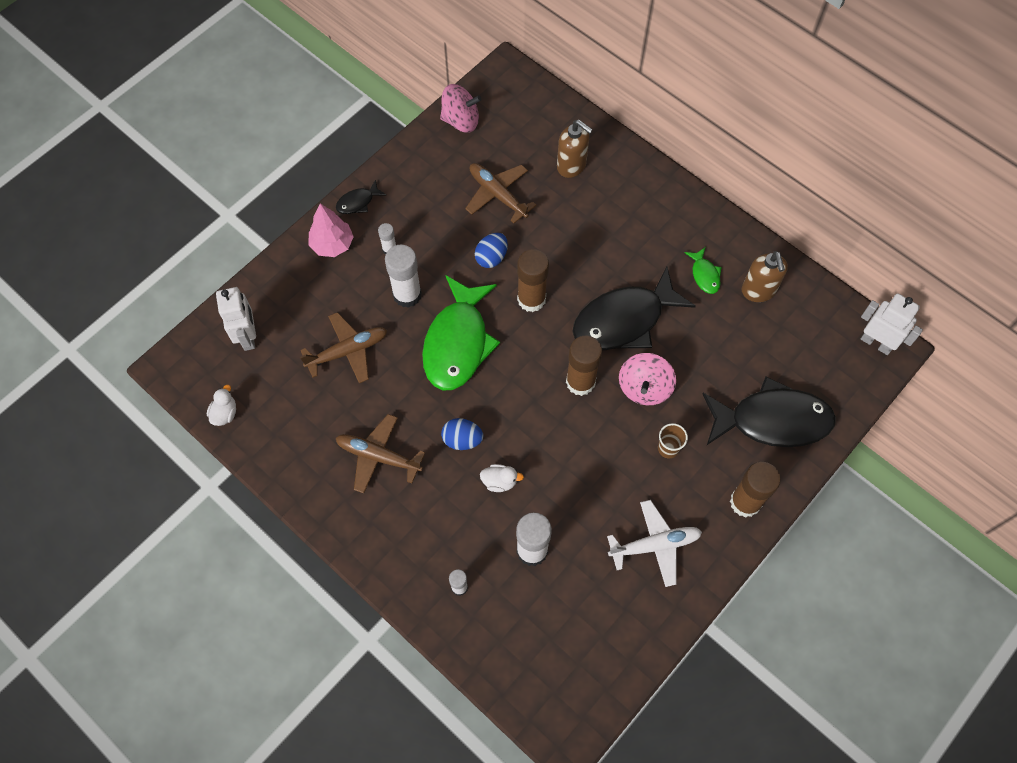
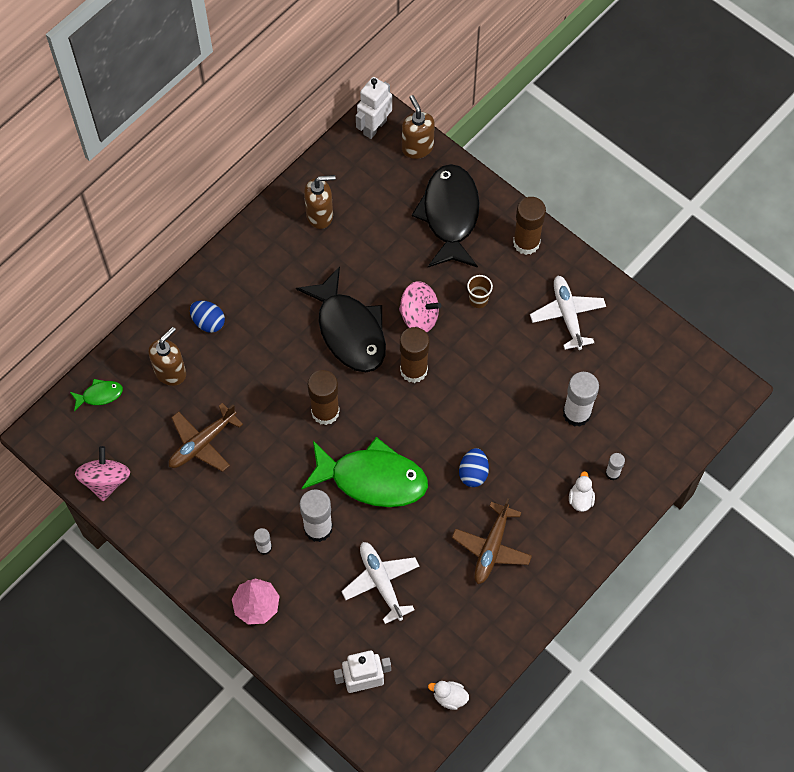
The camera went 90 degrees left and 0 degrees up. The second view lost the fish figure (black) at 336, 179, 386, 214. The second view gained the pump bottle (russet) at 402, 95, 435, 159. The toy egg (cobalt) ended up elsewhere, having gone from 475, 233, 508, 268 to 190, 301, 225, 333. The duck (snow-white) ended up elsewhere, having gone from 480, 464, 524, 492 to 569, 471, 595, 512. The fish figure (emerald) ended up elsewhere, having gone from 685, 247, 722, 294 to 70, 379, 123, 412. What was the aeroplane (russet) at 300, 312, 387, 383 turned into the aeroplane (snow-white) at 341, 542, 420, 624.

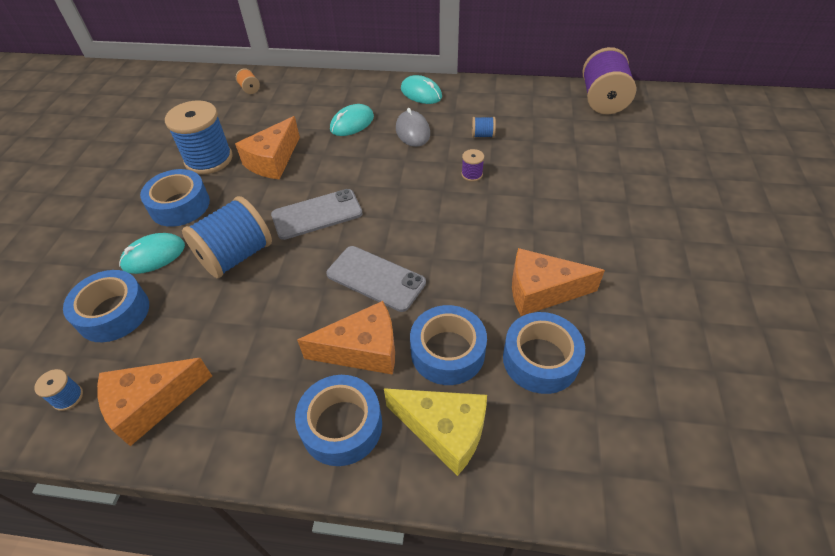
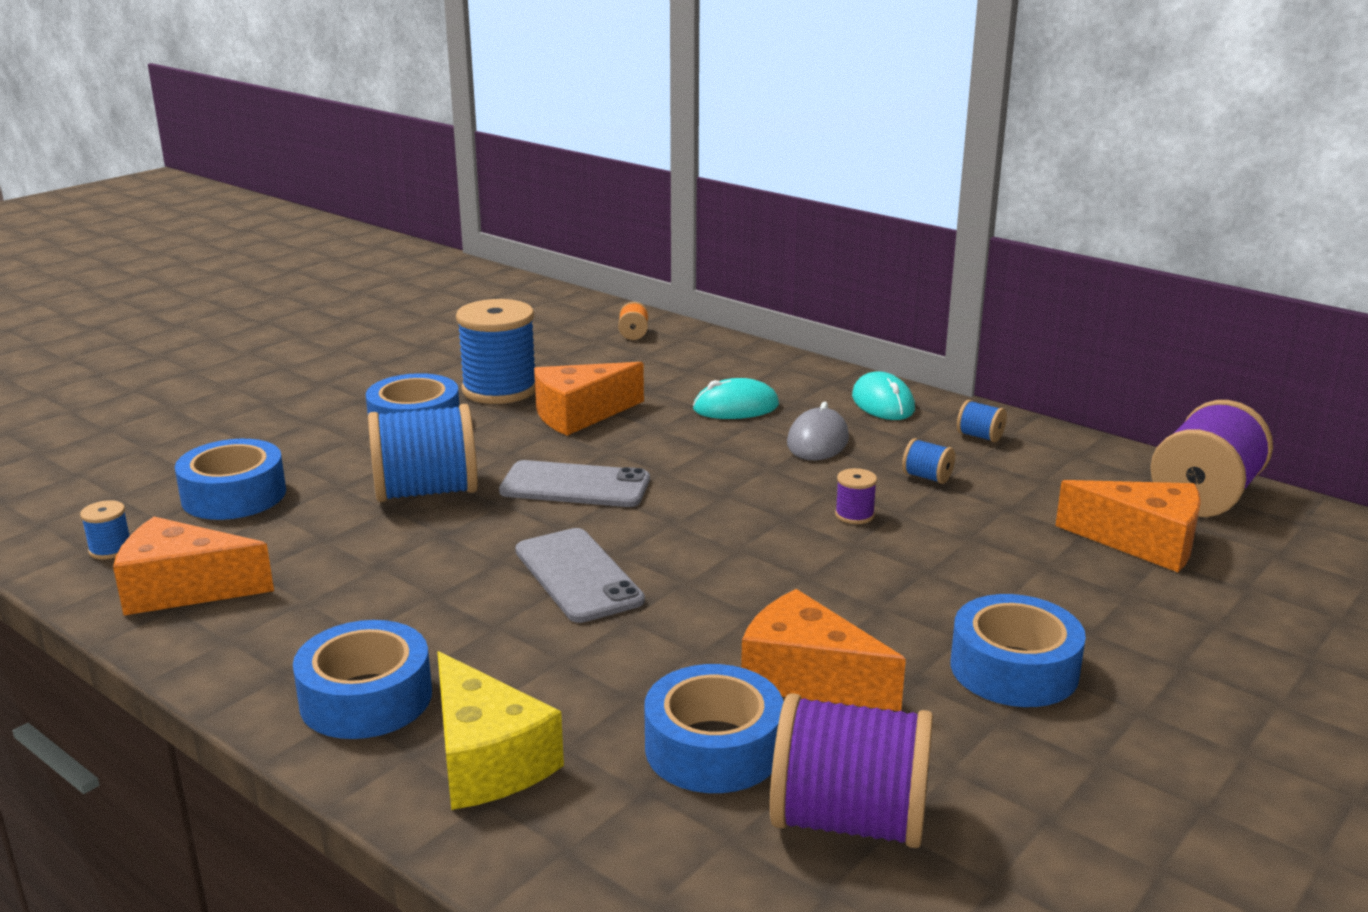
The camera went 30 degrees right and 25 degrees down. The second view lost the computer mouse (teal) at 119, 233, 185, 274. The second view gained the bobbin (purple) at 770, 693, 933, 848. The second view gained the bobbin (cobalt) at 957, 400, 1007, 442. The piece of cheese (orange) ended up elsewhere, having gone from 297, 301, 395, 375 to 1055, 480, 1201, 572. The tape (cobalt) ended up elsewhere, having gone from 410, 305, 487, 385 to 951, 594, 1086, 707.

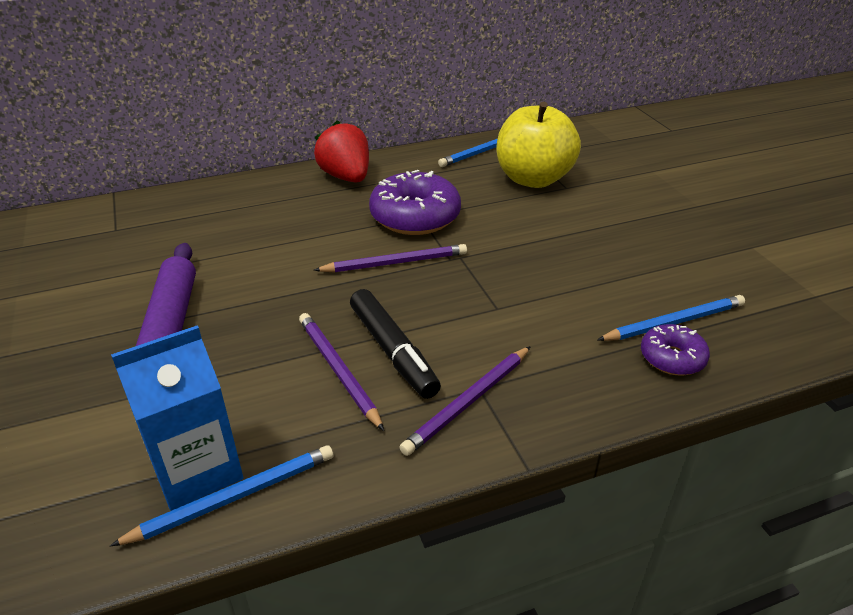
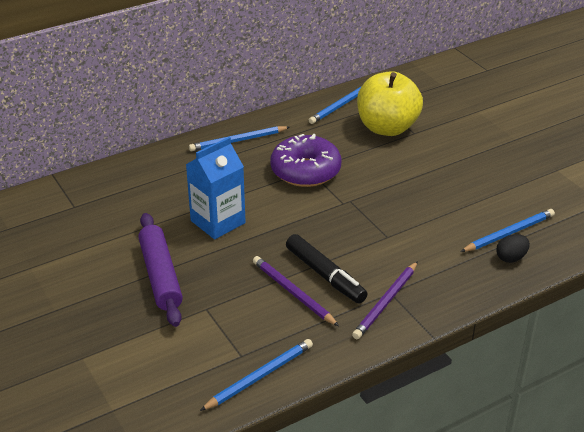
The camera went 10 degrees left and 0 degrees up. The second view lost the pencil (purple) at 314, 244, 467, 272. The juice carton (cobalt) ended up elsewhere, having gone from 111, 325, 243, 511 to 186, 137, 246, 239. Where the berry (red) stood at 314, 120, 369, 182, the pencil (cobalt) came to stand at 189, 126, 290, 151. Where the doughnut (purple) stood at 641, 324, 710, 375, the toy egg (black) came to stand at 496, 234, 530, 263.

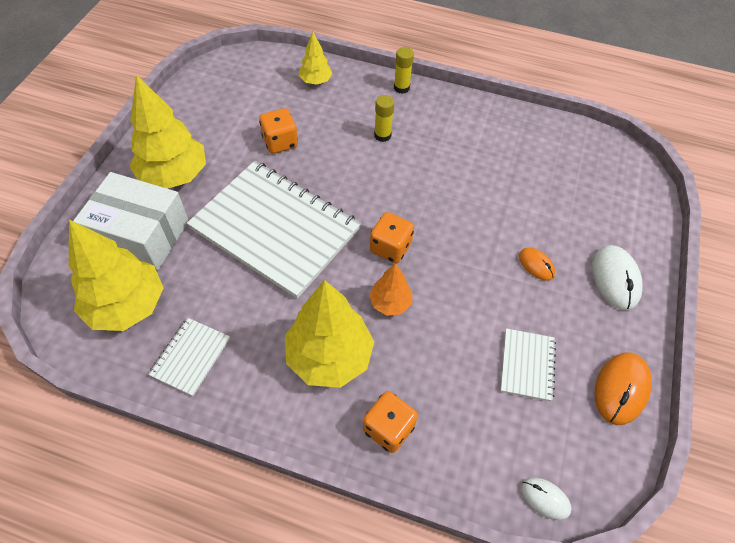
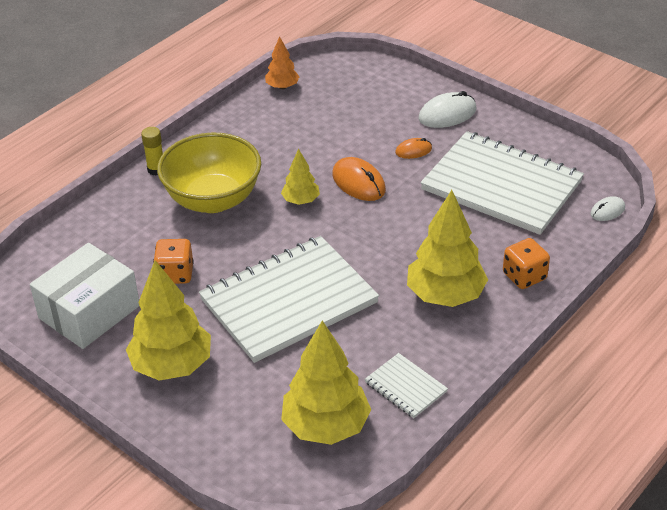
The camera went 65 degrees left and 15 degrees down. The second view lost the die (orange) at 370, 212, 414, 263. The box (snow-white) ended up elsewhere, having gone from 73, 172, 189, 271 to 30, 243, 139, 349. The tree (yellow) ended up elsewhere, having gone from 299, 32, 332, 85 to 281, 148, 320, 205. The tree (orange) ended up elsewhere, having gone from 369, 263, 412, 316 to 265, 36, 300, 89. The computer mouse (orange) ended up elsewhere, having gone from 595, 352, 652, 425 to 332, 157, 386, 201. Where the stick of glue (yellow) stood at 374, 95, 394, 142, the deep dish (yellow) came to stand at 157, 133, 261, 213. The computer mouse (snow-white) at 592, 245, 643, 310 ended up facing another way, 45 degrees counterclockwise from before. The size of the notebook (snow-white) at 500, 328, 556, 401 changed by a factor of 2.30.

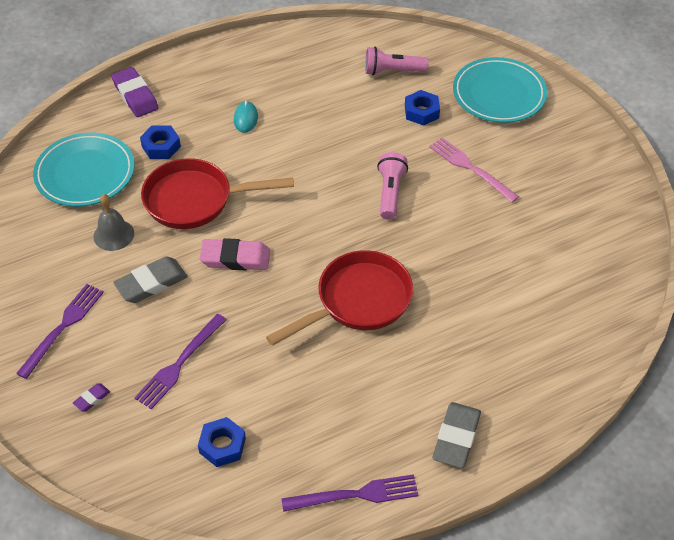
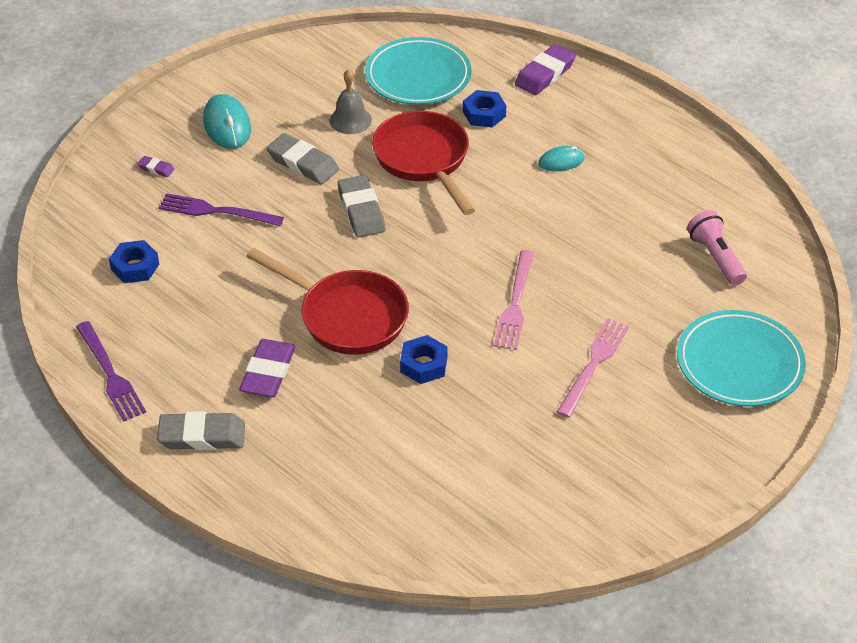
The camera went 70 degrees right and 5 degrees down. The second view gained the pencil eraser (purple) at 239, 339, 296, 397. The nut (cobalt) ended up elsewhere, having gone from 405, 90, 440, 126 to 400, 335, 448, 384. Where the dinner fork (purple) stood at 16, 284, 104, 379, the computer mouse (teal) came to stand at 203, 94, 251, 149. Where the torch (pink) stood at 377, 152, 408, 220, the dinner fork (pink) came to stand at 494, 250, 534, 350. What was the pencil eraser (pink) at 200, 238, 270, 270 turned into the pencil eraser (gray) at 338, 175, 385, 237.

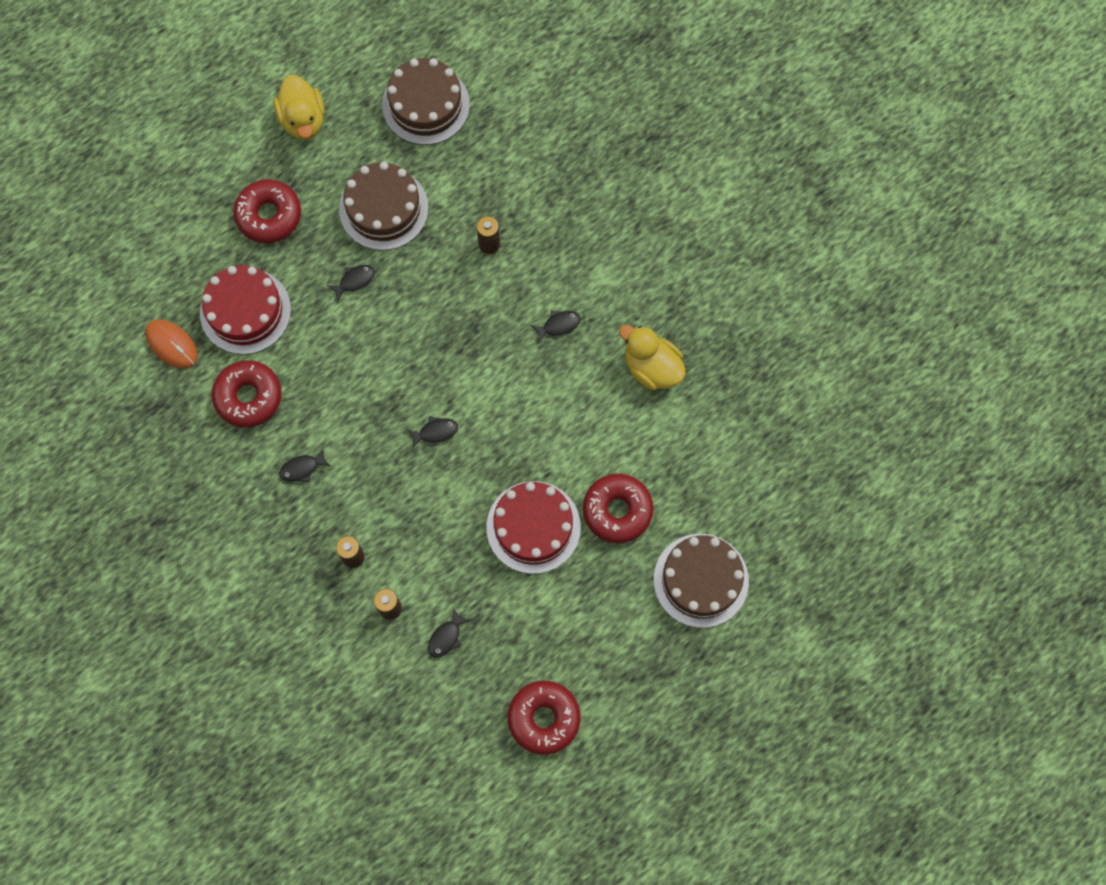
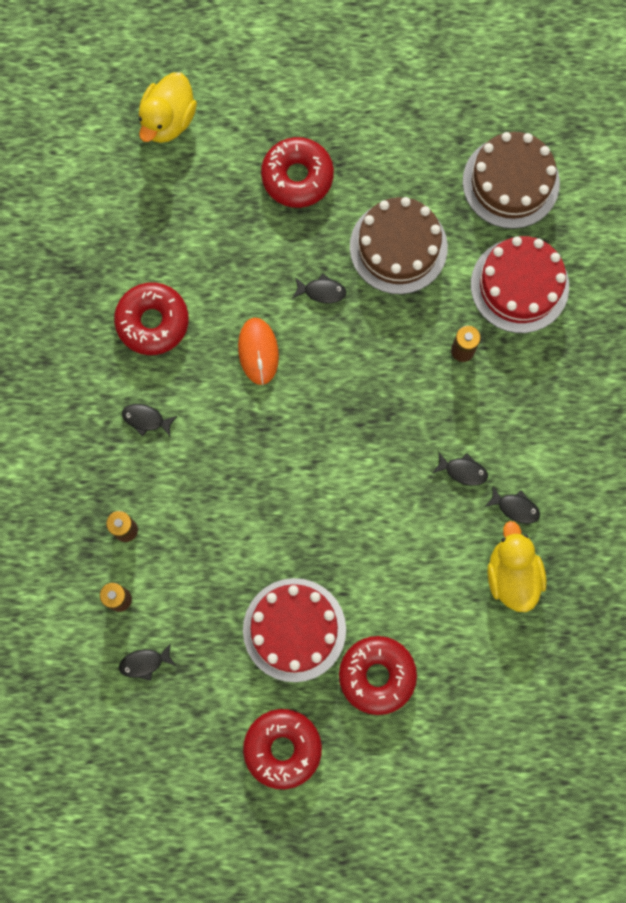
The camera went 40 degrees right and 5 degrees up. The second view lost the layer cake (russet) at 654, 534, 749, 628. The computer mouse (orange) ended up elsewhere, having gone from 145, 319, 198, 369 to 238, 318, 279, 385. The layer cake (red) ended up elsewhere, having gone from 200, 265, 291, 355 to 471, 236, 569, 333. The duck (yellow) ended up elsewhere, having gone from 274, 75, 324, 140 to 139, 72, 197, 143. The fish figure (black) ended up elsewhere, having gone from 407, 416, 458, 449 to 484, 486, 540, 524. The doughnut (red) ended up elsewhere, having gone from 508, 681, 580, 755 to 243, 709, 322, 789.

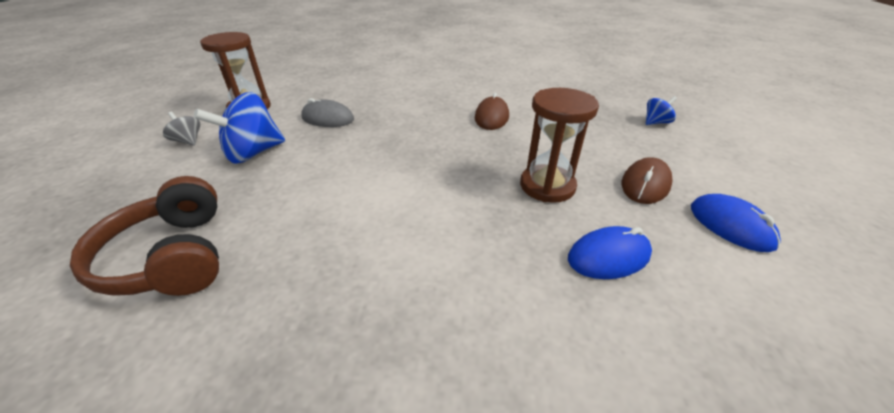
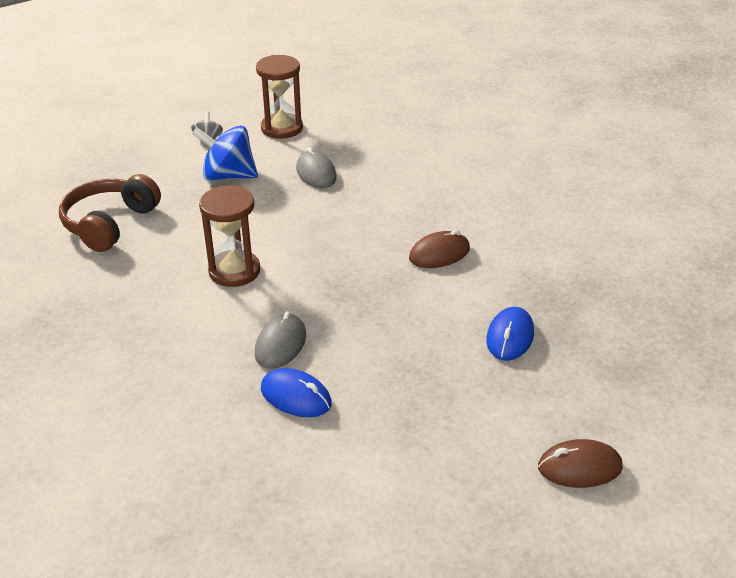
The camera went 50 degrees right and 0 degrees up. The second view lost the whirligig (cobalt) at 646, 96, 677, 125. The second view gained the computer mouse (gray) at 255, 311, 306, 369. The sand timer (russet) ended up elsewhere, having gone from 520, 88, 599, 203 to 199, 185, 260, 287. The computer mouse (russet) ended up elsewhere, having gone from 622, 157, 673, 204 to 538, 439, 623, 488. The computer mouse (cobalt) ended up elsewhere, having gone from 691, 194, 781, 252 to 486, 307, 534, 361.

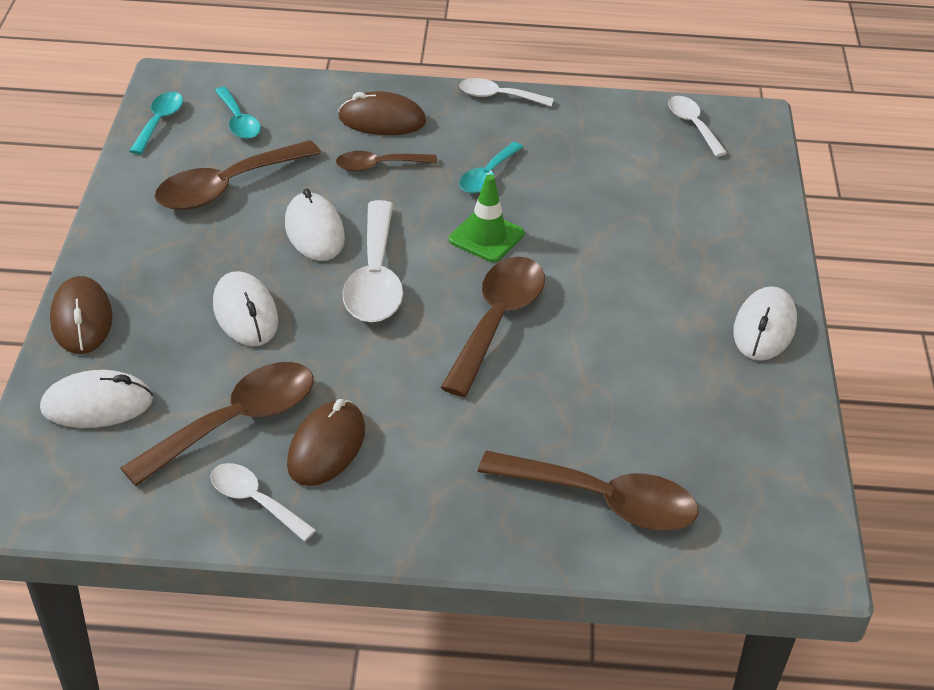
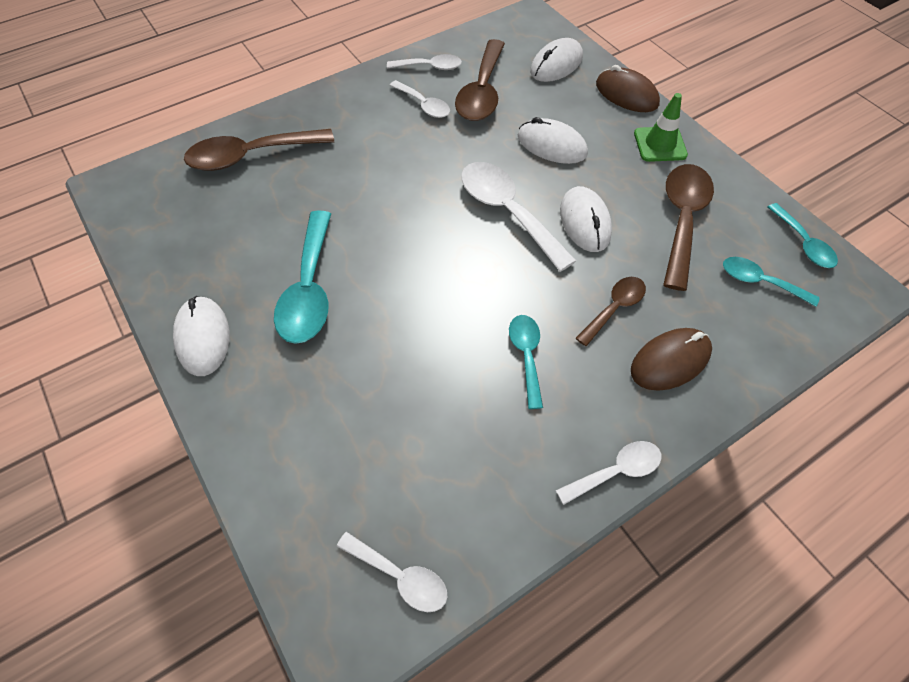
The camera went 145 degrees right and 15 degrees up. The second view lost the teaspoon (russet) at 440, 257, 545, 397. The second view gained the teaspoon (teal) at 274, 211, 331, 344. The safety cone (emerald) ended up elsewhere, having gone from 449, 175, 525, 262 to 634, 93, 688, 162. Where the computer mouse (russet) stood at 287, 399, 365, 486, the teaspoon (snow-white) came to stand at 389, 80, 450, 118. The computer mouse (snow-white) at 285, 189, 345, 261 ended up facing another way, 45 degrees clockwise from before.

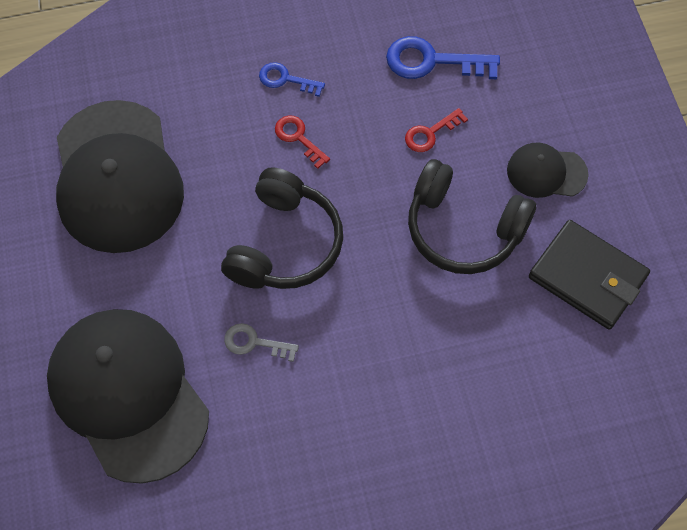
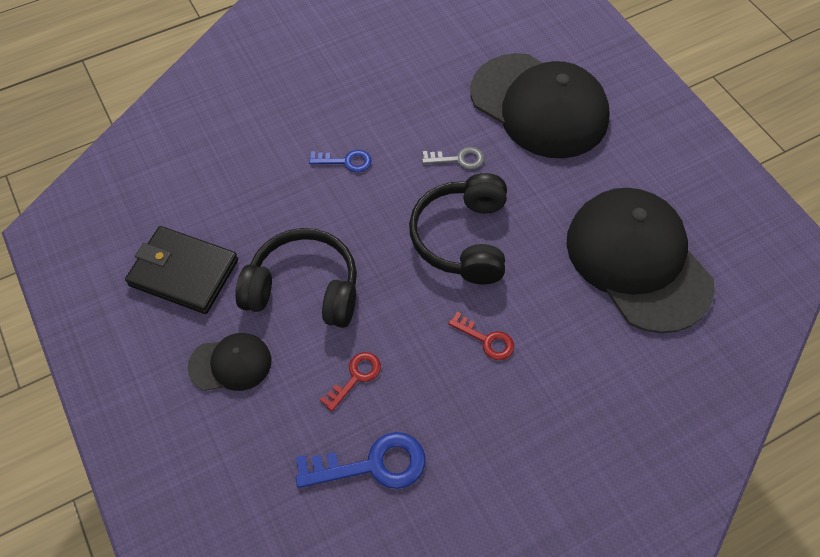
The camera went 165 degrees right and 5 degrees down. The key (cobalt) ended up elsewhere, having gone from 259, 62, 325, 97 to 309, 150, 372, 172.

